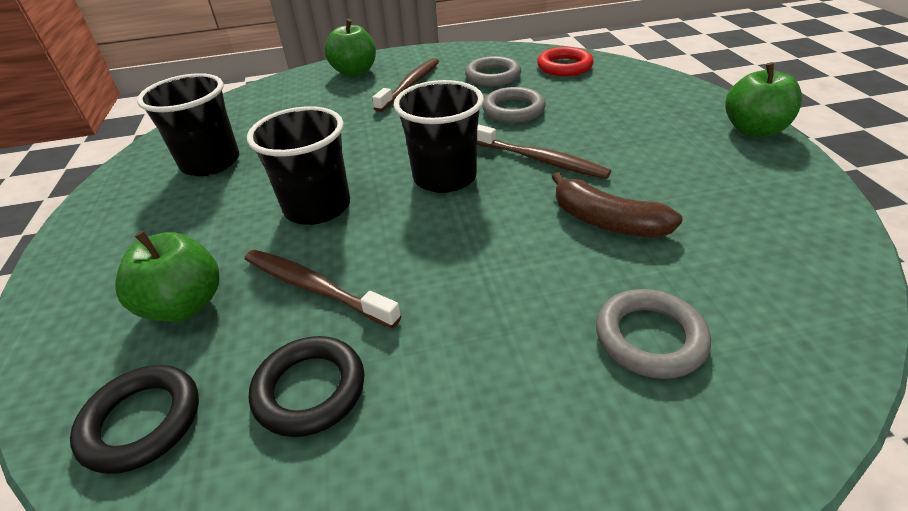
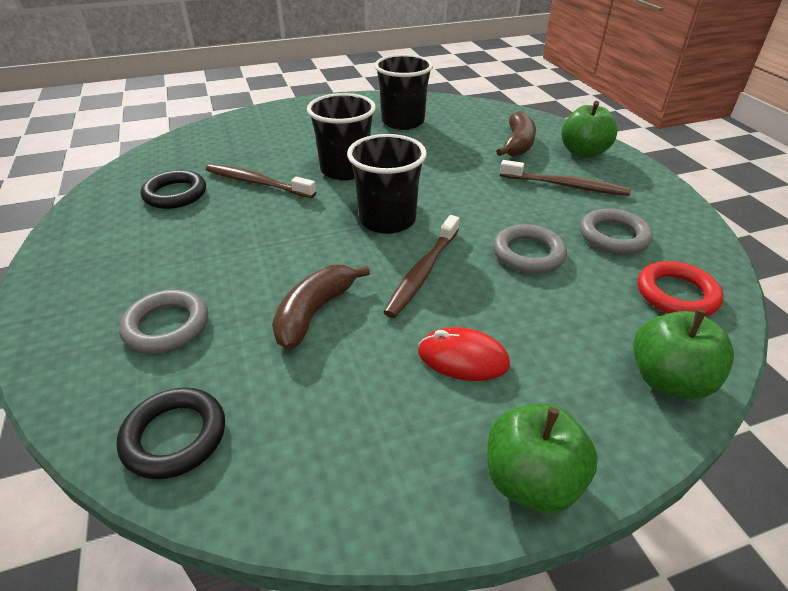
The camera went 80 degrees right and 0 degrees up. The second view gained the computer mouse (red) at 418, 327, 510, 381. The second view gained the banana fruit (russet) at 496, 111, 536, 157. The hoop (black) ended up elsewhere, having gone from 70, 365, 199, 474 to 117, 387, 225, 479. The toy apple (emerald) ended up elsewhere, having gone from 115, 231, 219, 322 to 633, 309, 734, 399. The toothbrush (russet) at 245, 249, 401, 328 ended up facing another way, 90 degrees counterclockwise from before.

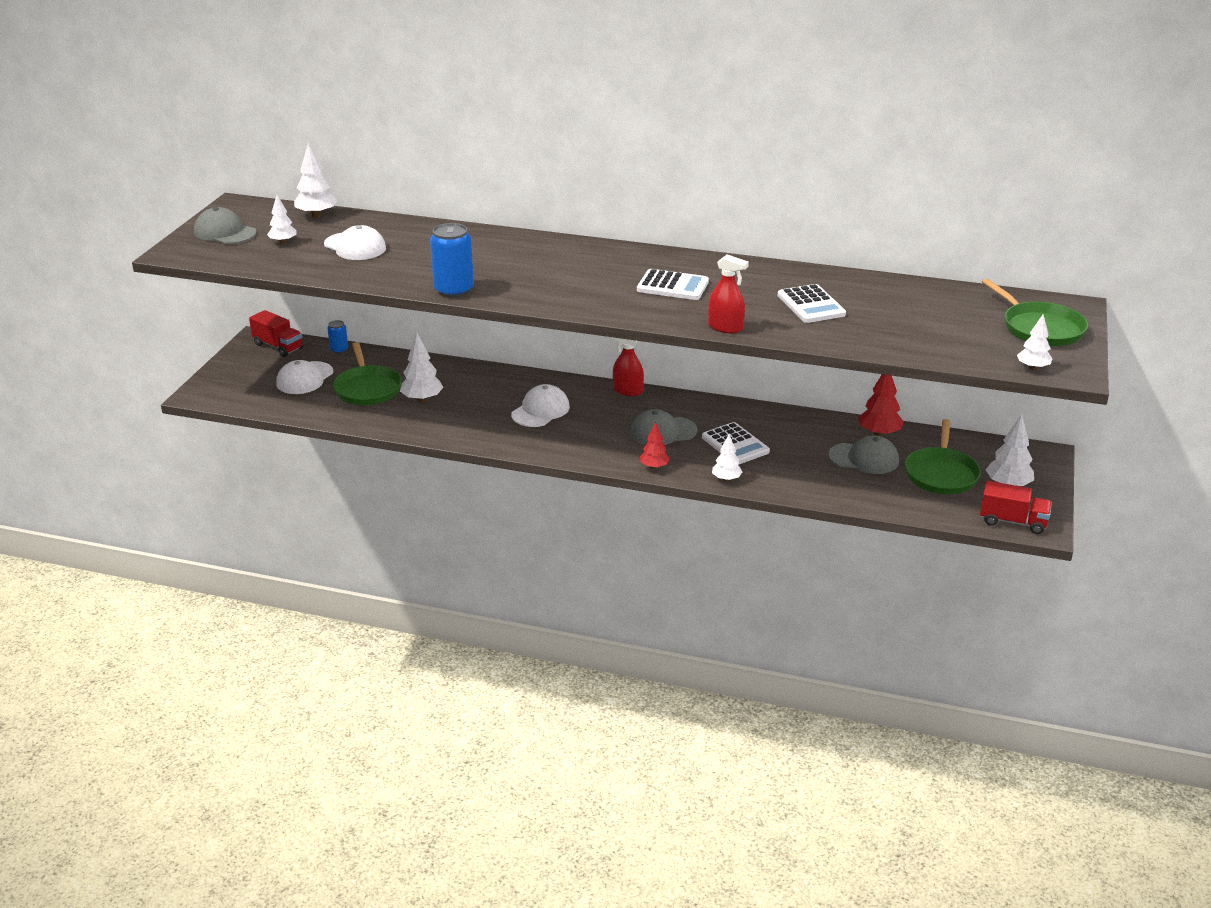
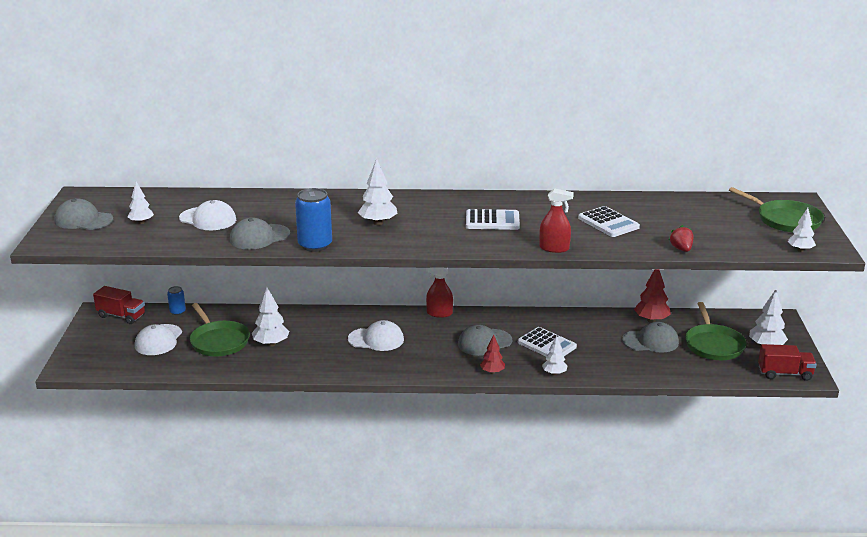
The camera went 15 degrees left and 5 degrees down. The second view gained the peaked cap (gray) at 230, 218, 290, 250. The second view gained the berry (red) at 669, 225, 693, 252. The tree (snow-white) ended up elsewhere, having gone from 294, 143, 338, 218 to 358, 158, 398, 225. The peaked cap (snow-white) at 511, 384, 570, 427 ended up facing another way, 75 degrees clockwise from before.

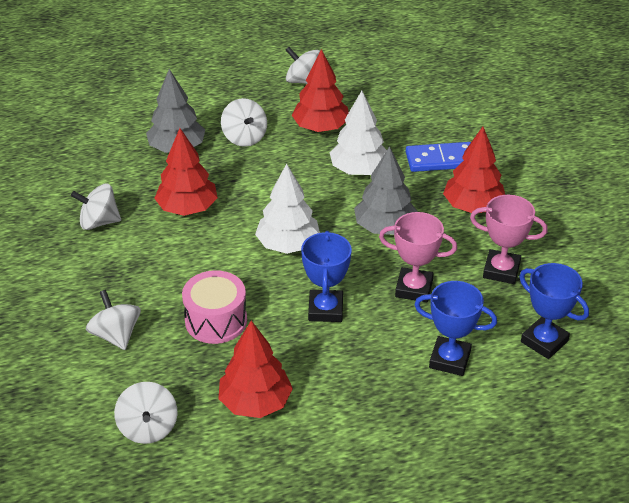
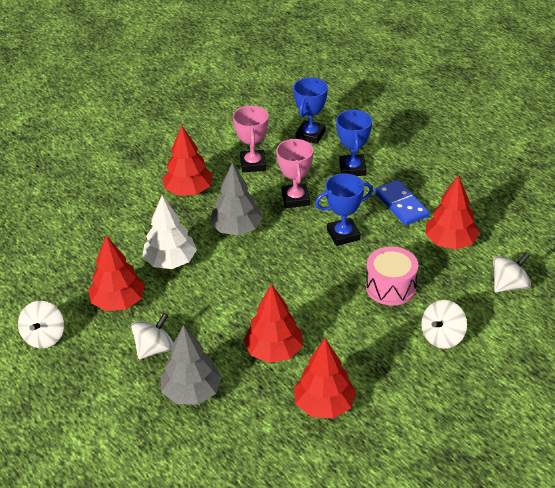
The camera went 110 degrees left and 0 degrees up. The second view lost the tree (snow-white) at 255, 163, 320, 254. The domino piece (cobalt) ended up elsewhere, having gone from 406, 142, 471, 172 to 375, 180, 430, 225. Where the whirligig (snow-white) stood at 71, 184, 121, 230, the tree (red) came to stand at 294, 338, 356, 418.

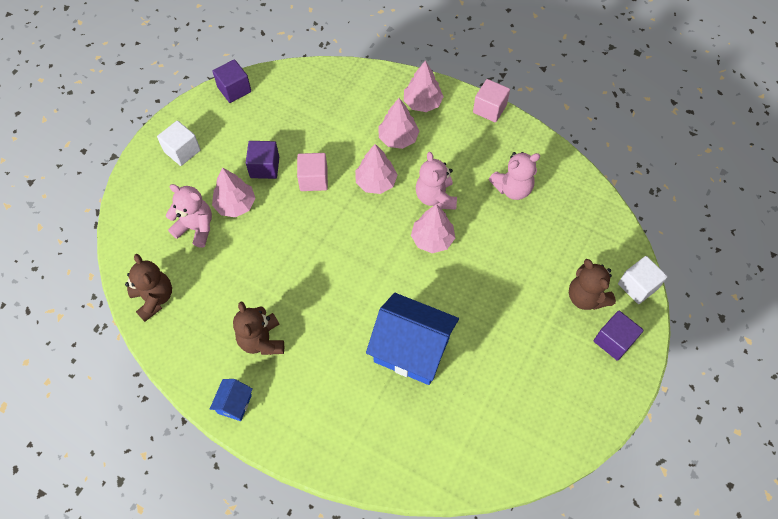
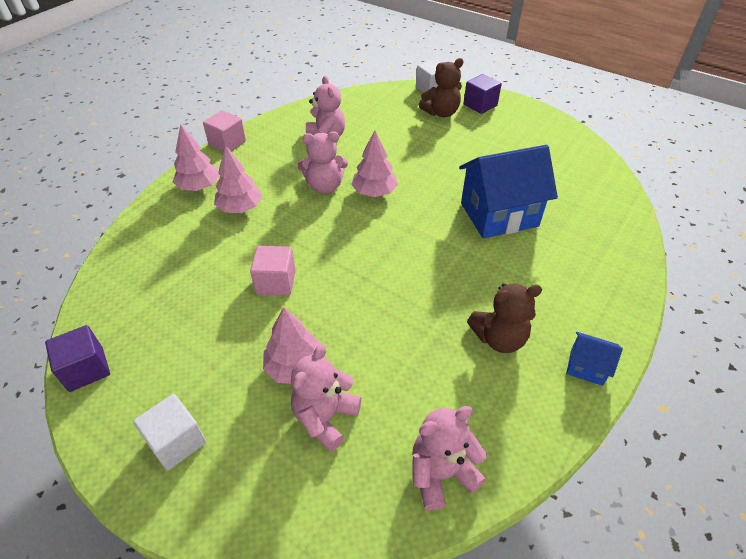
The camera went 85 degrees left and 15 degrees down. The second view lost the solid cube (purple) at 246, 141, 279, 179. The second view lost the tree (pink) at 355, 144, 398, 194. What was the teddy (russet) at 125, 254, 172, 322 turned into the teddy (pink) at 413, 406, 487, 511. The cottage (cobalt) at 366, 293, 459, 385 ended up facing another way, 45 degrees clockwise from before.

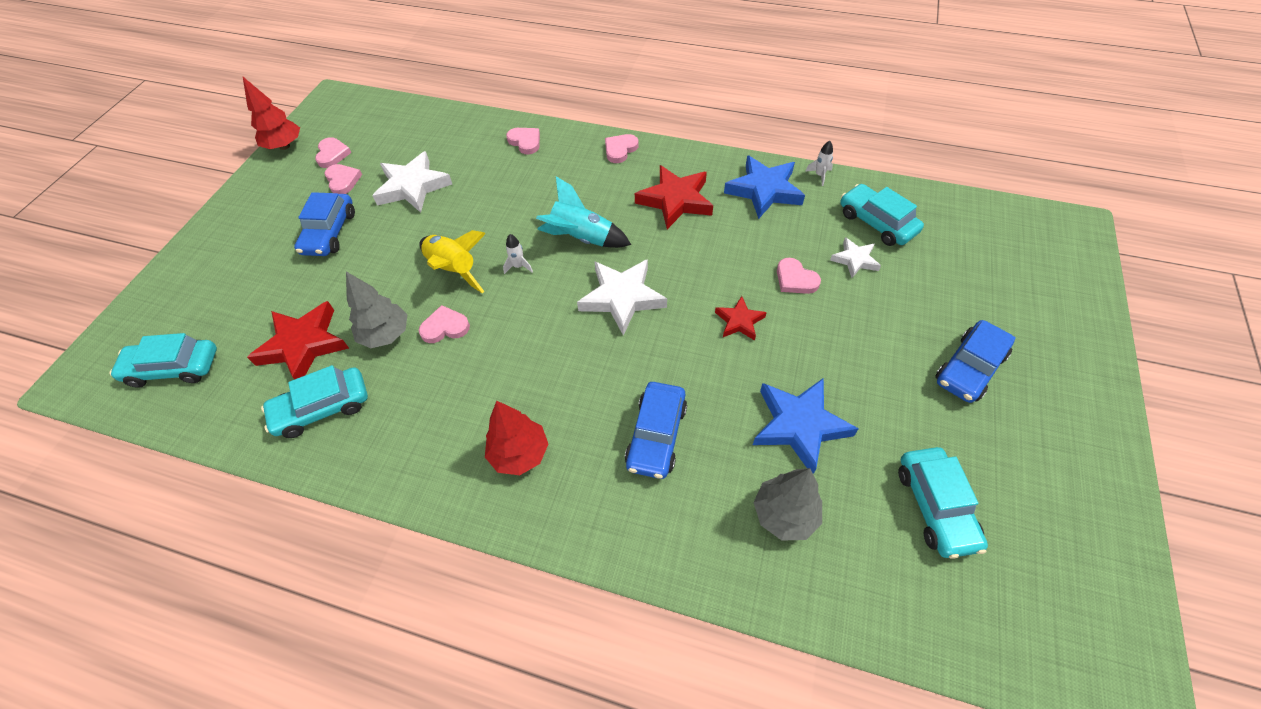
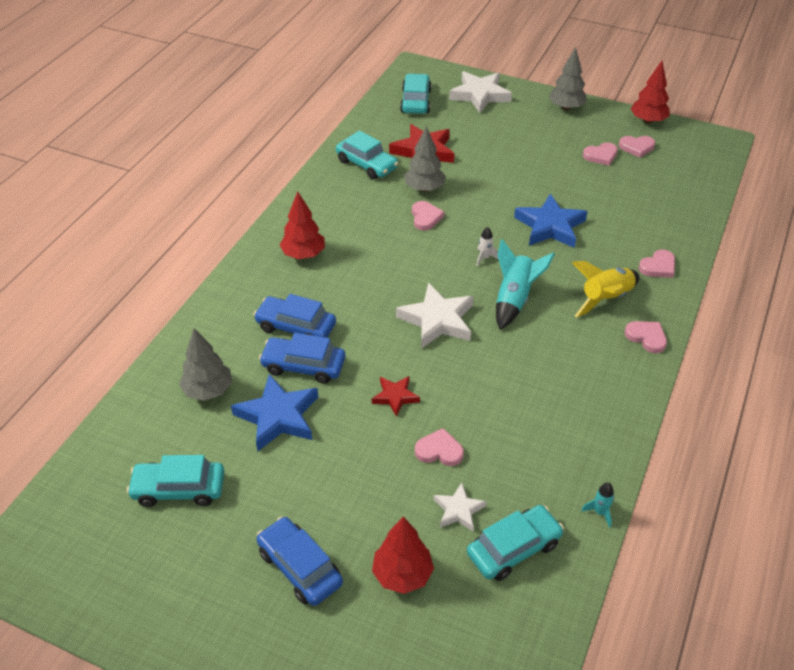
The camera went 95 degrees right and 10 degrees down. The second view lost the star (red) at 635, 165, 713, 229. The second view gained the tree (red) at 372, 516, 434, 594. The second view gained the tree (gray) at 549, 47, 587, 110. The car (cobalt) ended up elsewhere, having gone from 294, 192, 355, 256 to 259, 333, 345, 384. The star (snow-white) ended up elsewhere, having gone from 372, 151, 452, 213 to 449, 71, 512, 113. The rocket (yellow) ended up elsewhere, having gone from 419, 230, 486, 293 to 572, 261, 640, 318. The star (cobalt) ended up elsewhere, having gone from 724, 155, 805, 219 to 514, 194, 588, 248. What was the rocket (snow-white) at 805, 141, 833, 186 turned into the rocket (teal) at 581, 482, 614, 528. The car (teal) at 261, 365, 368, 438 ended up facing another way, 150 degrees clockwise from before. The heart shape (pink) at 777, 258, 821, 294 ended up facing another way, 45 degrees clockwise from before.

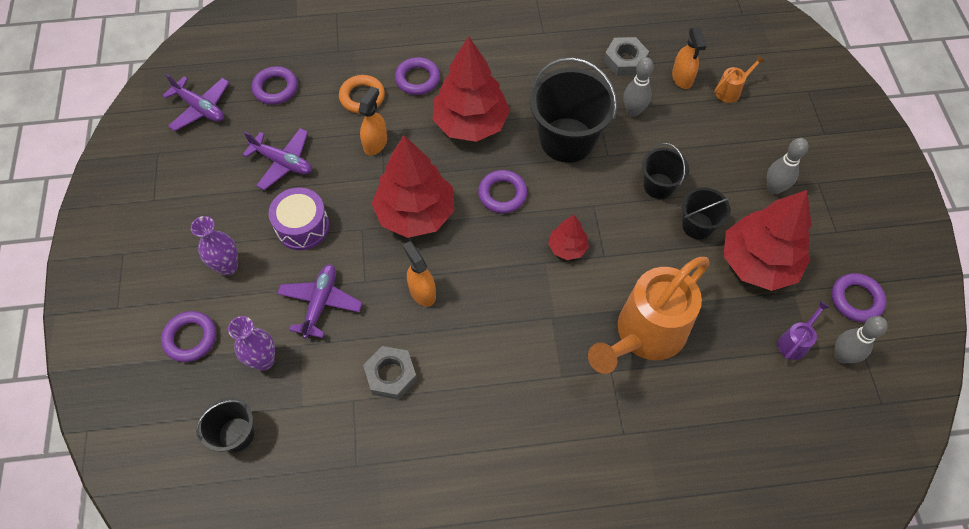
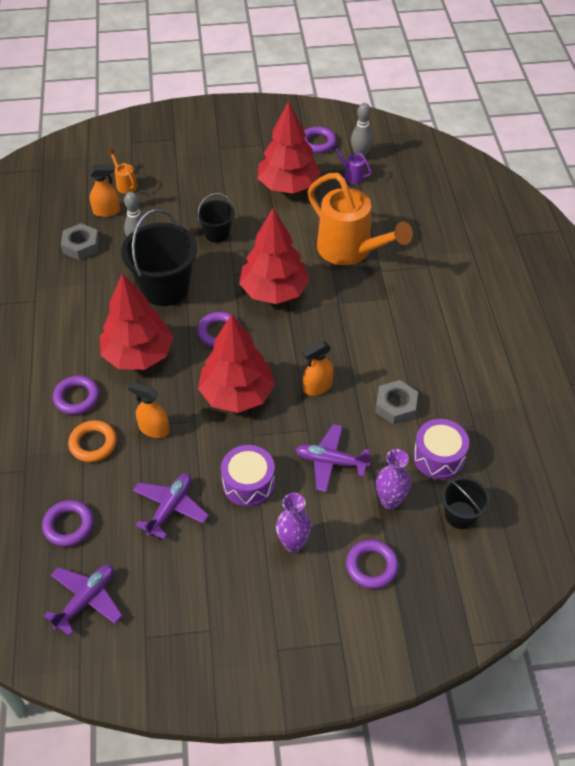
The camera went 90 degrees left and 10 degrees down. The second view lost the bucket (black) at 682, 187, 731, 239. The second view lost the skittle (gray) at 767, 138, 808, 194. The second view gained the toy drum (purple) at 413, 419, 469, 479. The size of the tree (red) at 548, 215, 589, 260 changed by a factor of 2.06.

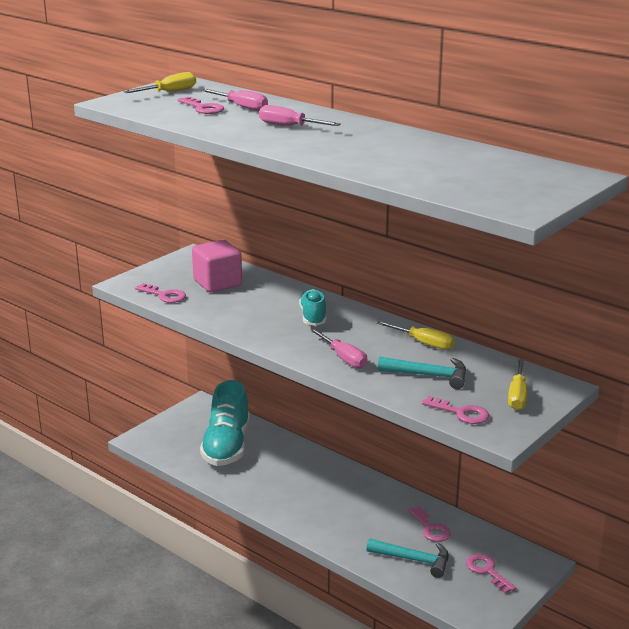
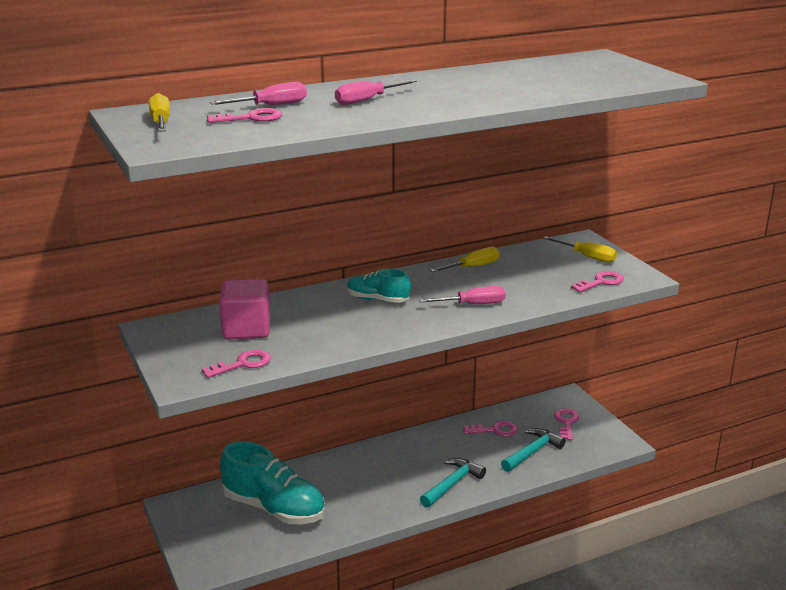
The camera went 65 degrees left and 0 degrees up. The claw hammer (teal) ended up elsewhere, having gone from 378, 357, 466, 389 to 420, 458, 486, 508. The key (pink) at 466, 554, 516, 594 ended up facing another way, 105 degrees clockwise from before.

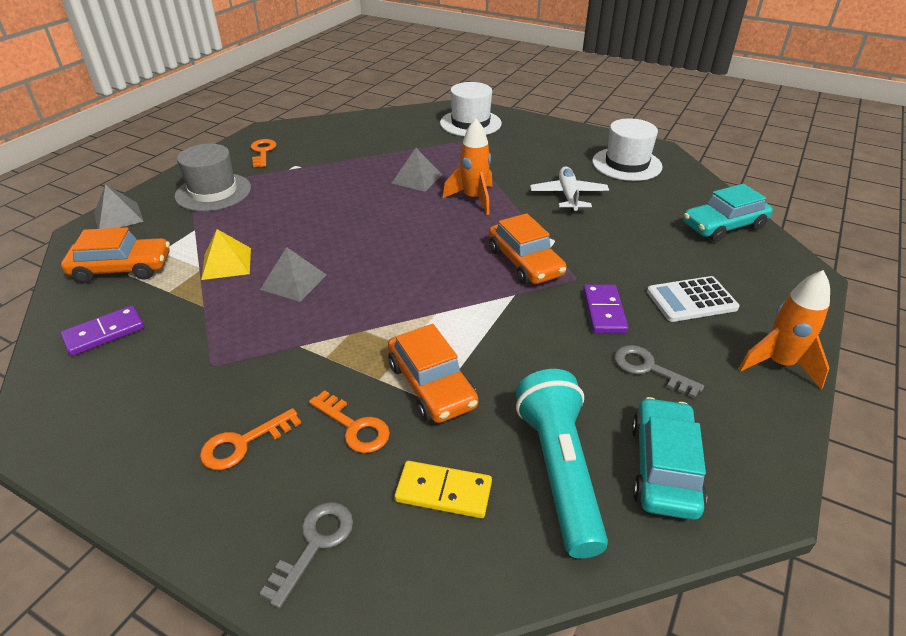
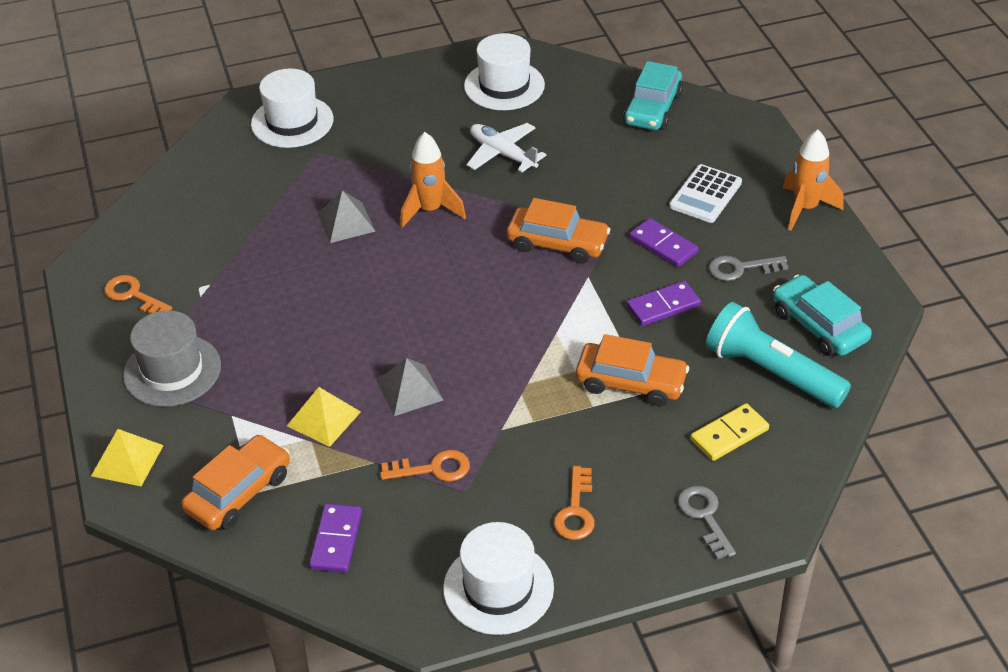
The camera went 45 degrees left and 5 degrees up. The second view gained the hat (snow-white) at 443, 522, 554, 635. The second view gained the domino piece (purple) at 626, 281, 701, 326. The key (orange) ended up elsewhere, having gone from 309, 390, 390, 453 to 380, 450, 470, 482. What was the pyramid shape (gray) at 94, 184, 144, 229 turned into the pyramid shape (yellow) at 91, 429, 164, 486.

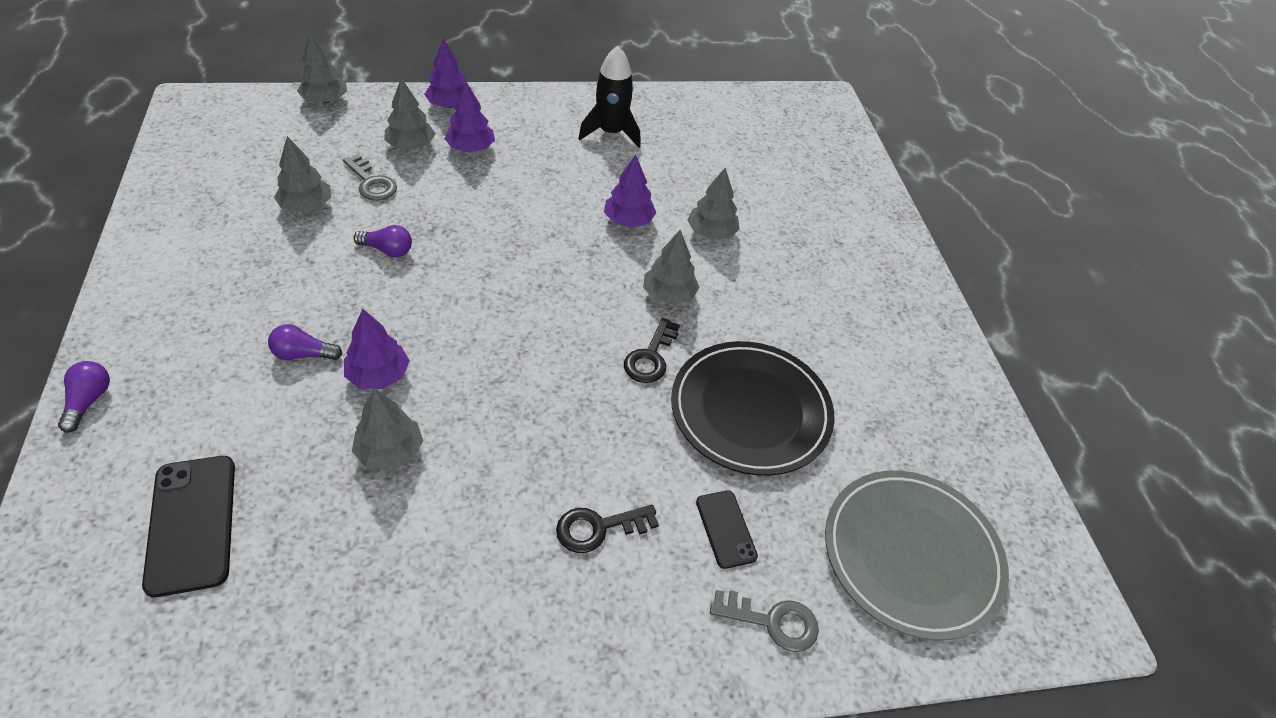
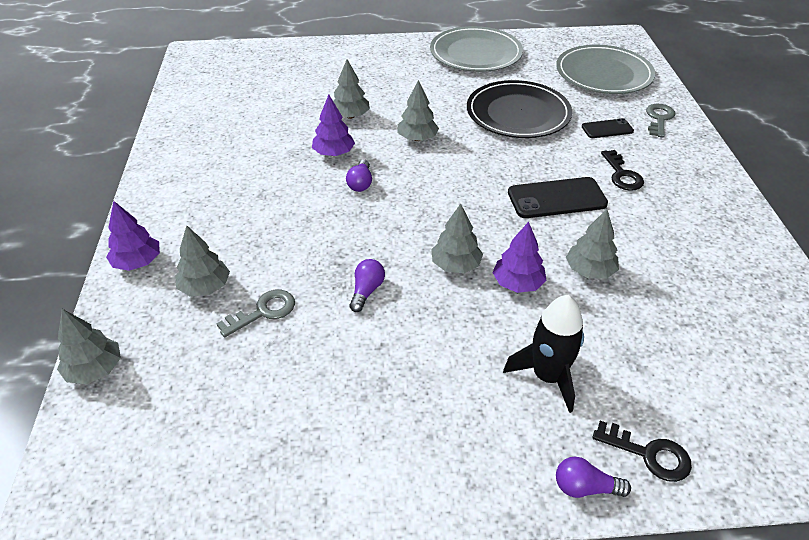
The camera went 80 degrees left and 5 degrees down. The second view lost the tree (purple) at 444, 81, 495, 153. The second view gained the plate (gray) at 430, 26, 523, 72. The smartphone (black) ended up elsewhere, having gone from 142, 456, 235, 597 to 508, 177, 608, 218. The lightbulb (purple) ended up elsewhere, having gone from 268, 324, 342, 360 to 346, 160, 372, 192. The tree (gray) ended up elsewhere, having gone from 274, 136, 331, 213 to 431, 204, 483, 273. The rocket (black) ended up elsewhere, having gone from 578, 46, 641, 147 to 503, 295, 584, 413. The key (black) ended up elsewhere, having gone from 624, 318, 680, 383 to 593, 421, 692, 482.

